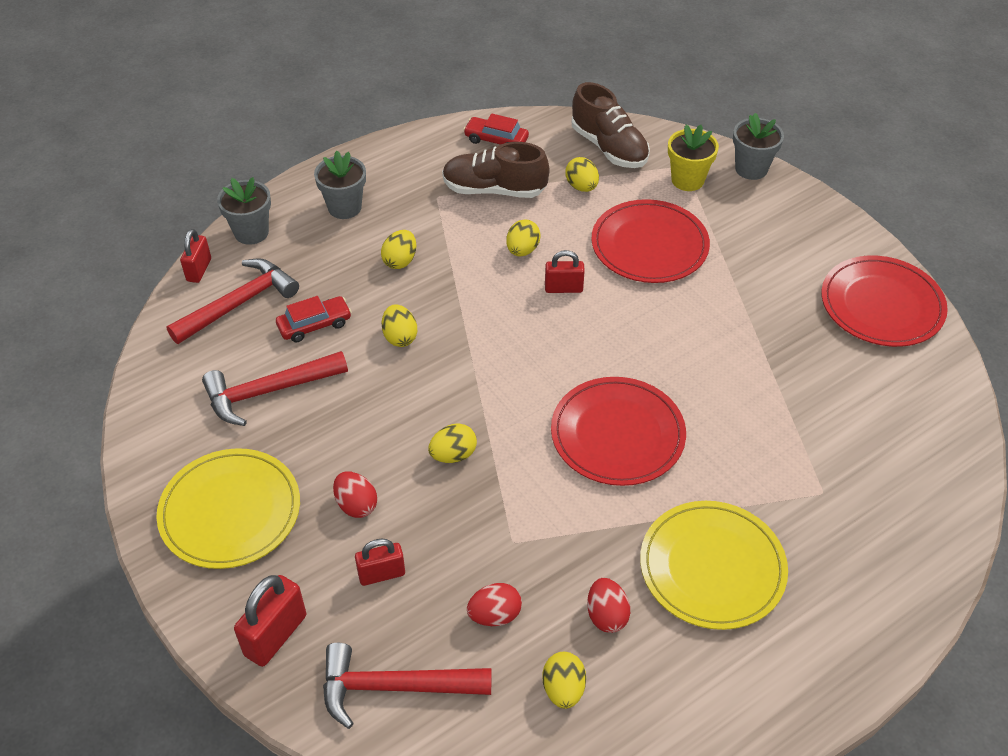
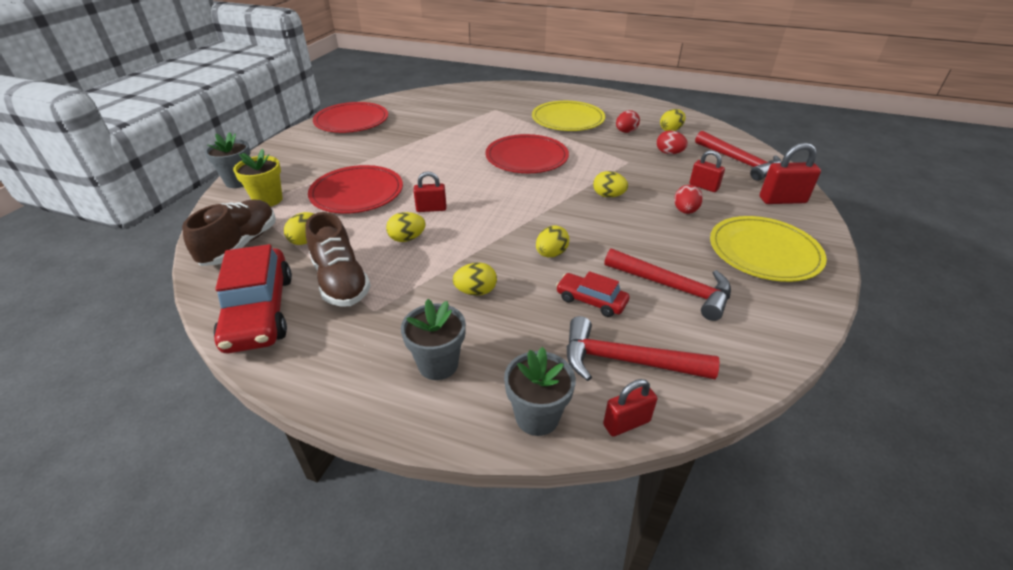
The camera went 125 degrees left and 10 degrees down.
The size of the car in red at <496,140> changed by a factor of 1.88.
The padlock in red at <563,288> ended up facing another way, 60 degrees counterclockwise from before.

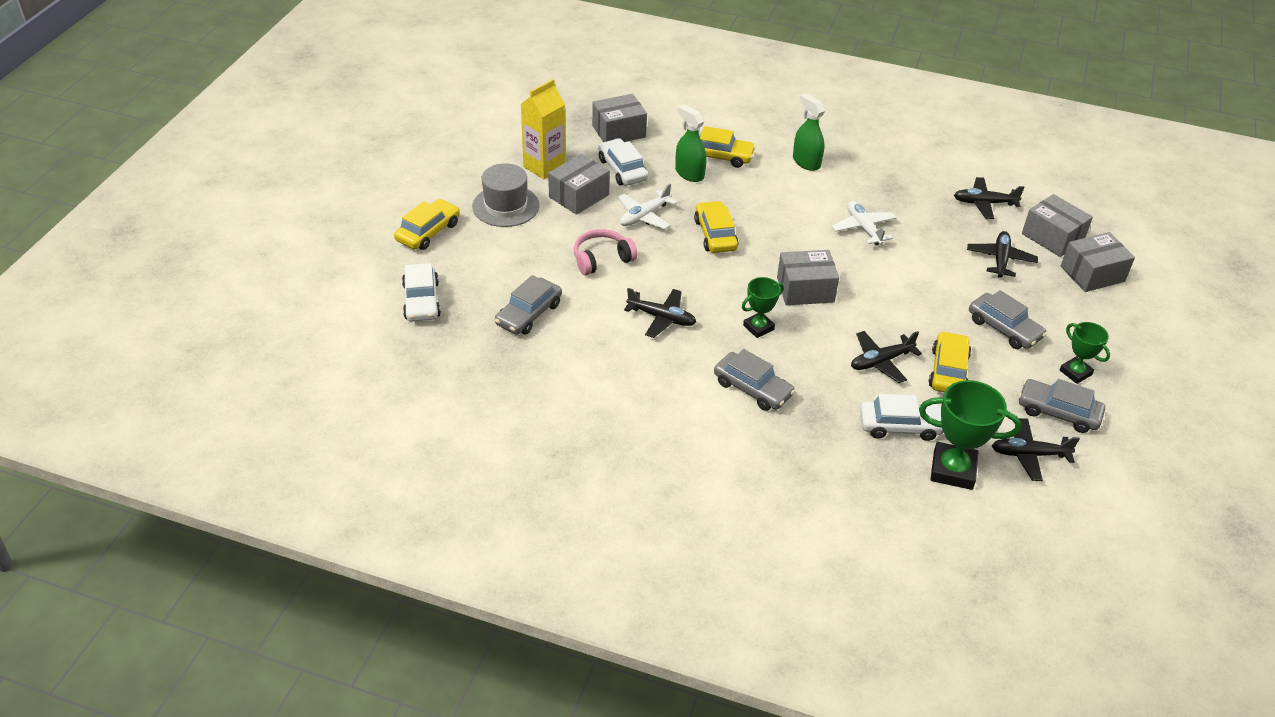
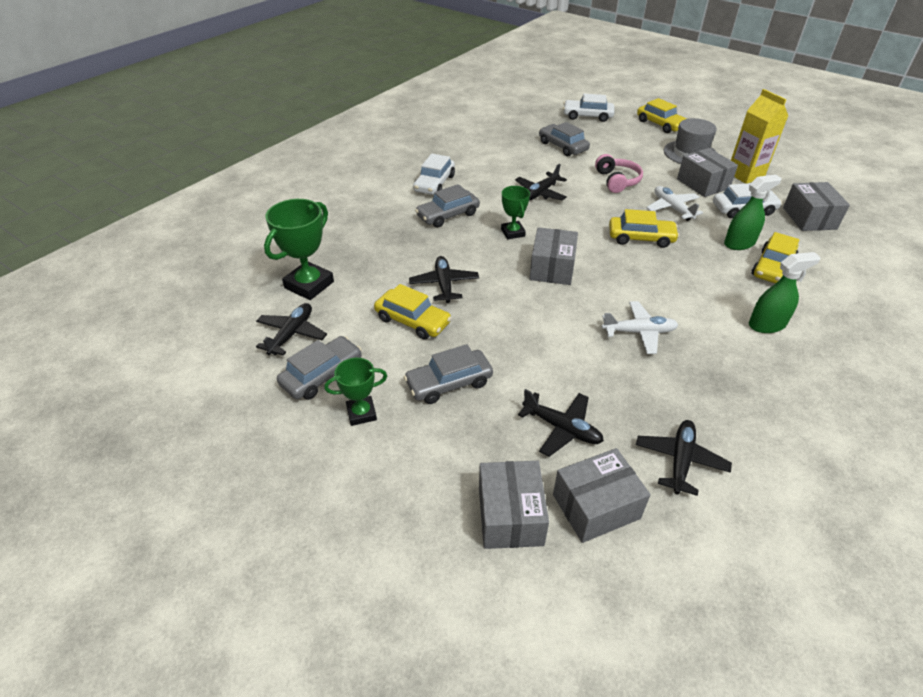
The camera went 110 degrees right and 0 degrees up.
The car in white ended up elsewhere, having gone from <900,426> to <434,183>.

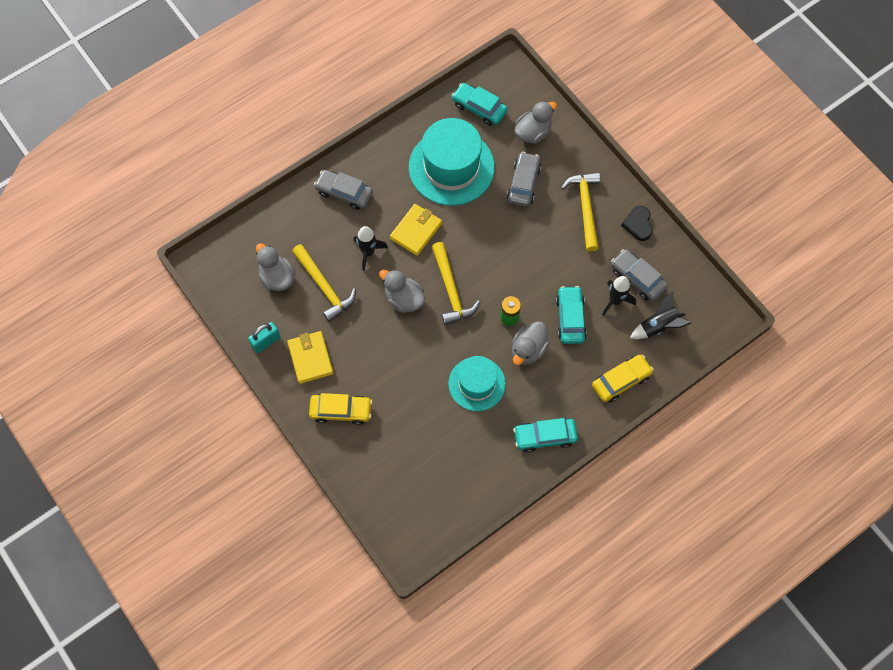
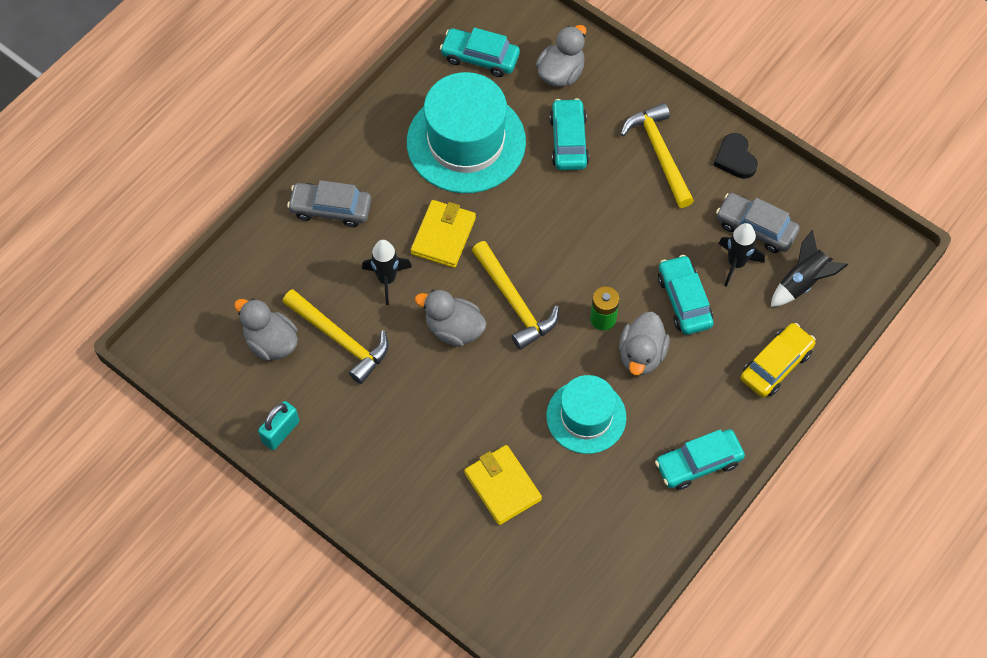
The camera went 15 degrees left and 5 degrees down.
The wallet in yellow ended up elsewhere, having gone from <310,358> to <502,486>.
What was the car in grey at <523,183> turned into the car in turquoise at <568,141>.
The second view lost the car in yellow at <341,411>.

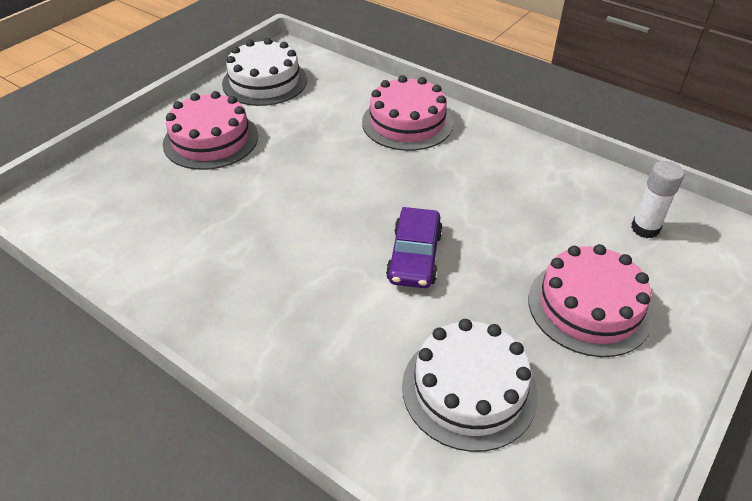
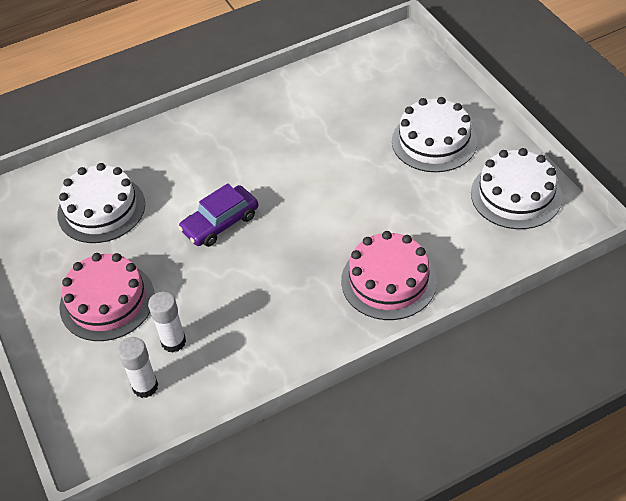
The camera went 120 degrees right and 5 degrees up.
The second view gained the glue stick in white at <173,342>.
The car in purple at <414,256> ended up facing another way, 75 degrees counterclockwise from before.
What was the cake in pink at <211,140> turned into the cake in white at <434,141>.

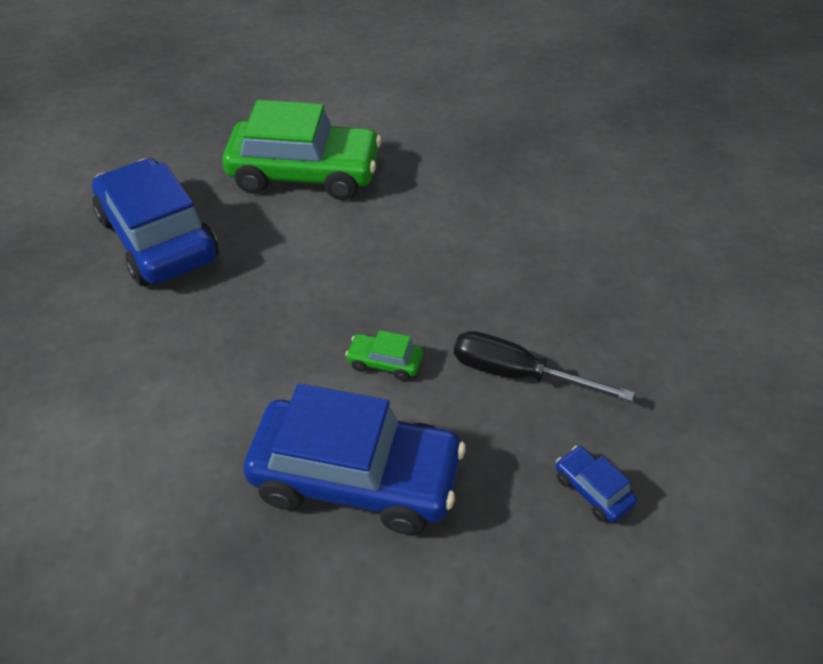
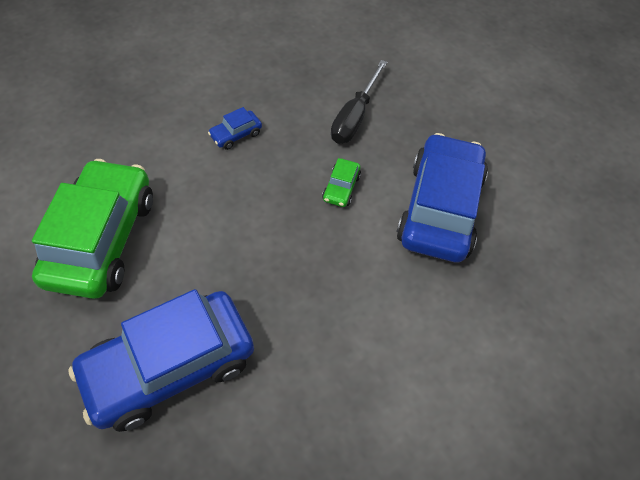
The camera went 90 degrees left and 10 degrees up.
The car in blue ended up elsewhere, having gone from <592,490> to <236,135>.

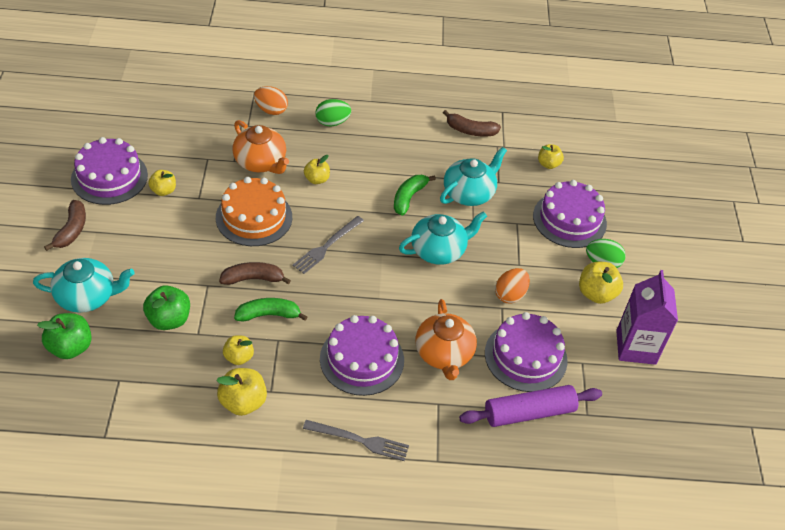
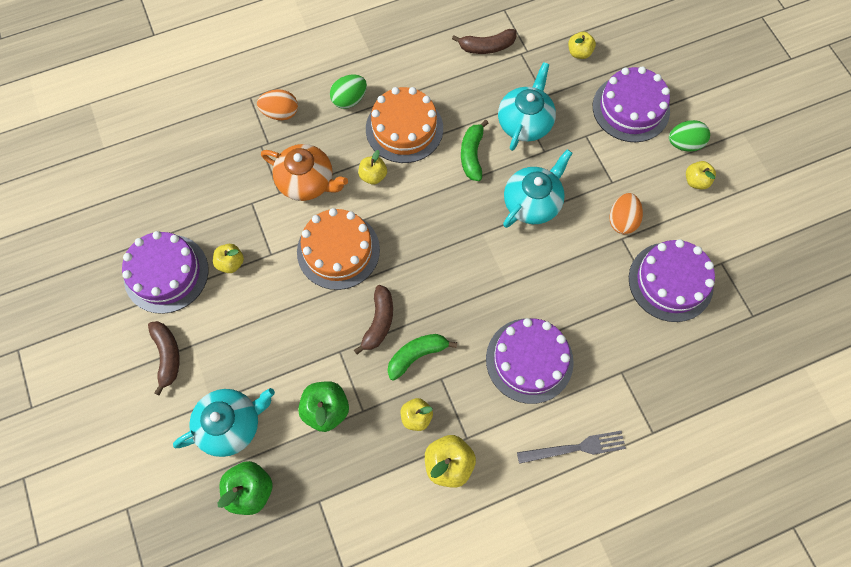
The camera went 20 degrees left and 20 degrees up.
The banana in brown at <253,279> ended up facing another way, 135 degrees clockwise from before.
The second view gained the cake in orange at <404,128>.
The size of the apple in yellow at <596,294> changed by a factor of 0.65.
The second view lost the fork in grey at <327,246>.
The second view lost the teapot in orange at <444,354>.
The second view lost the rolling pin in purple at <529,412>.
The second view lost the carton in purple at <636,347>.

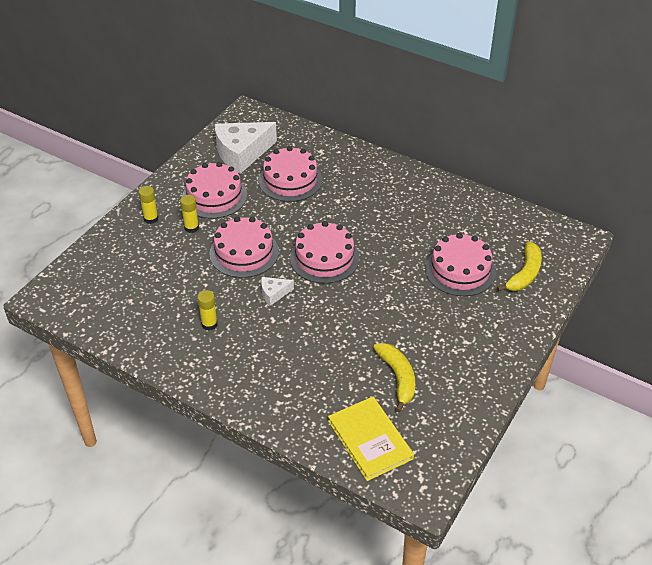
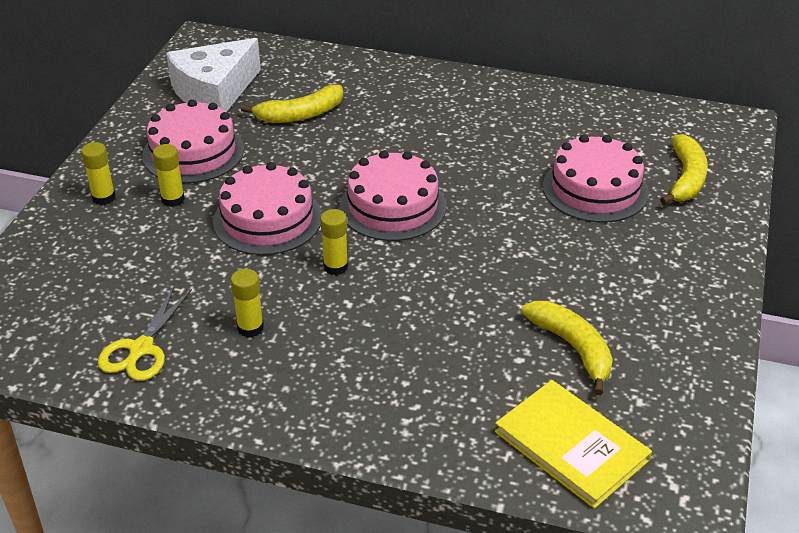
The camera went 15 degrees left and 5 degrees down.
The second view gained the scissors in yellow at <141,349>.
Where the cake in pink stood at <290,180>, the banana in yellow came to stand at <300,114>.
Where the cheese in white stood at <274,293>, the glue stick in yellow came to stand at <335,267>.

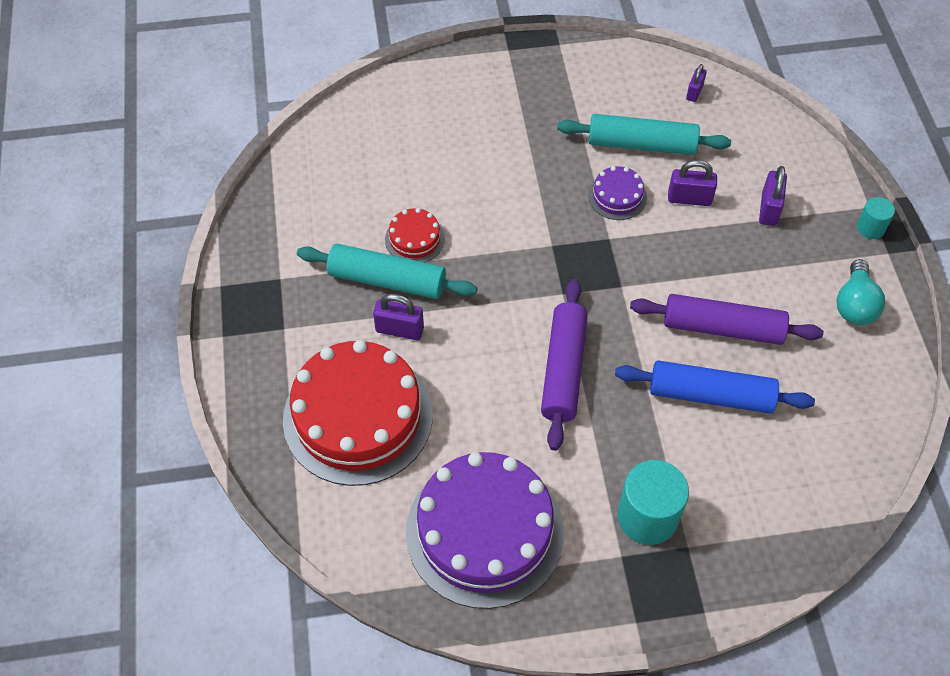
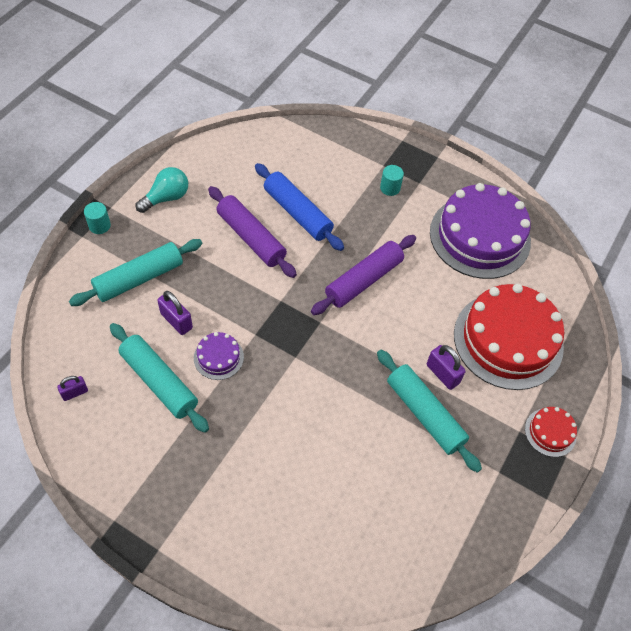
The camera went 145 degrees left and 0 degrees up.
Where the padlock in purple stood at <769,209>, the rolling pin in turquoise came to stand at <139,278>.
The size of the cylinder in turquoise at <647,516> changed by a factor of 0.54.
The cake in red ended up elsewhere, having gone from <414,239> to <550,432>.

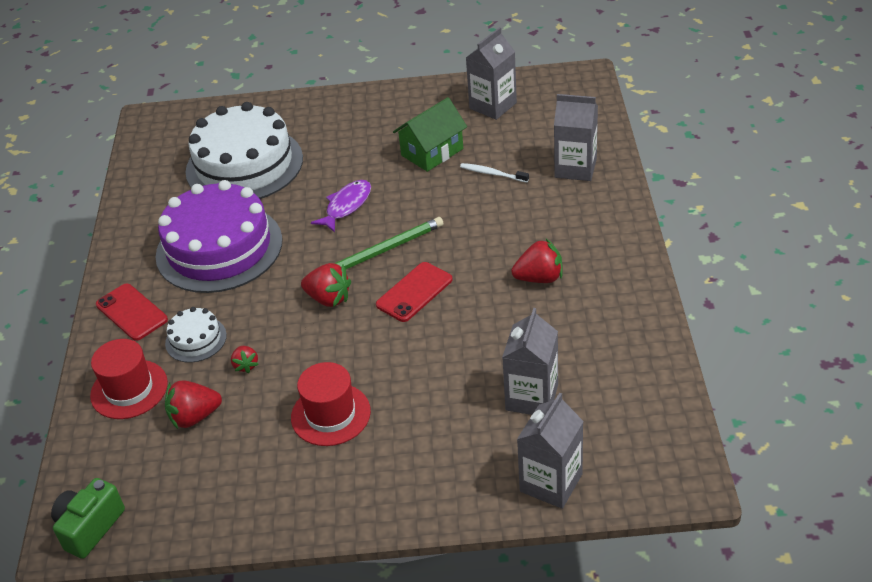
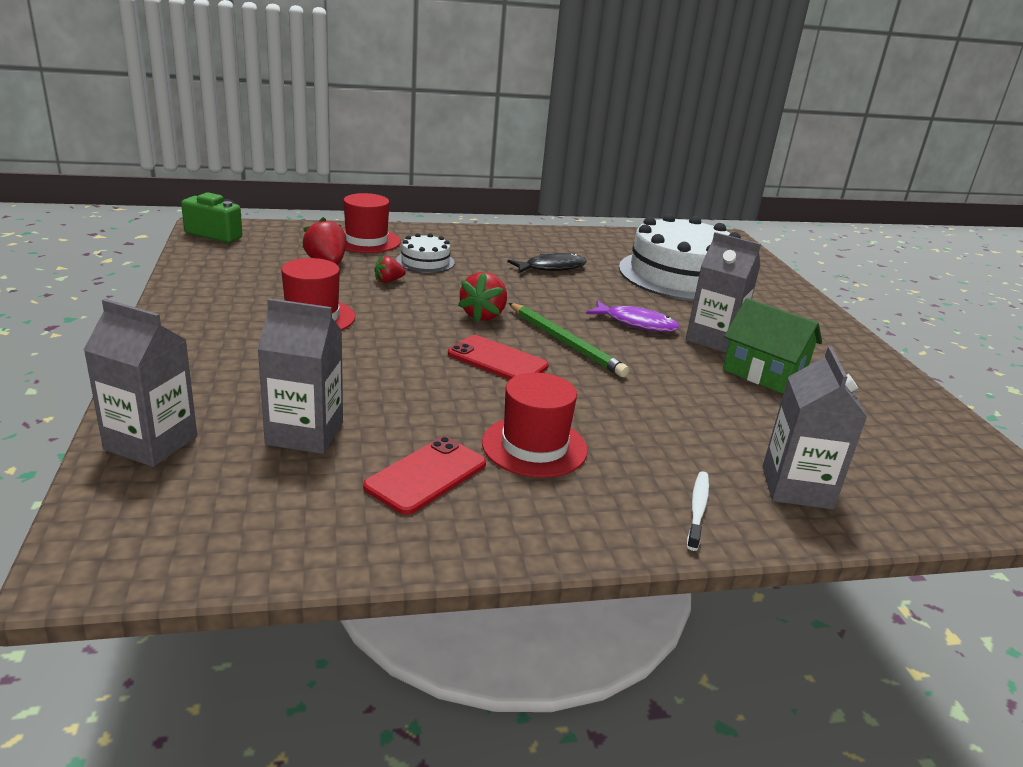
The camera went 75 degrees right and 15 degrees down.
The phone in red ended up elsewhere, having gone from <131,312> to <426,475>.
Where the strawberry in red stood at <539,278>, the hat in red came to stand at <534,446>.
Where the cake in purple stood at <219,248>, the fish in black came to stand at <551,268>.
The carton in grey ended up elsewhere, having gone from <493,106> to <713,339>.
The toothbrush in white ended up elsewhere, having gone from <492,174> to <698,509>.

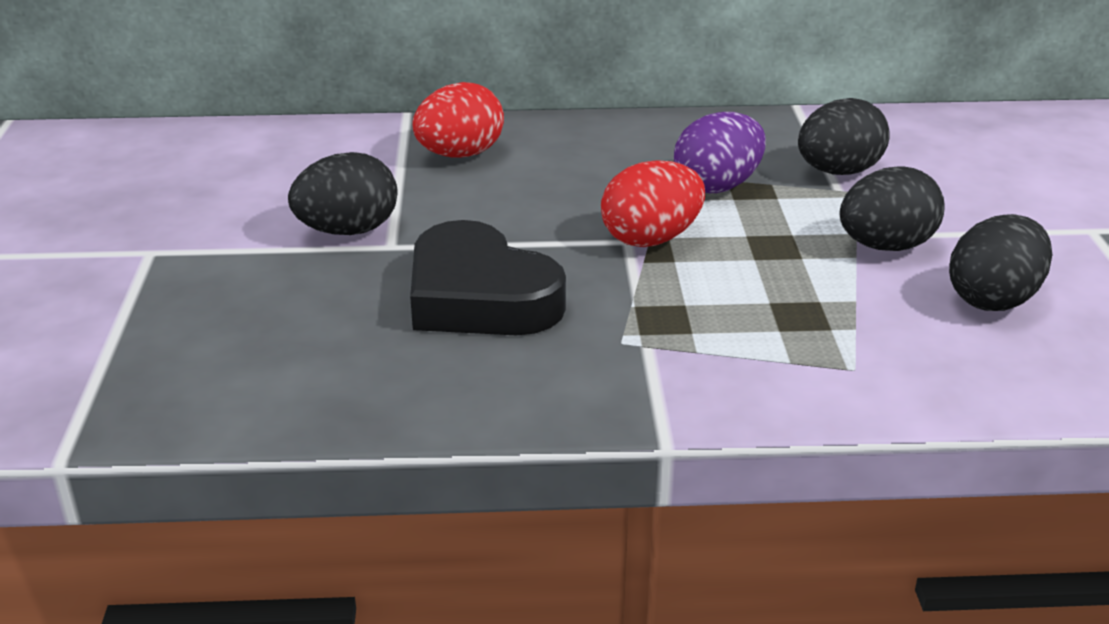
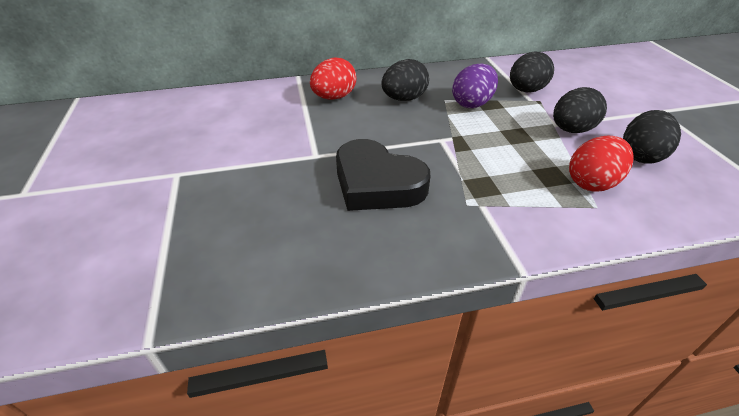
The camera went 10 degrees left and 10 degrees up.
The egg in black ended up elsewhere, having gone from <348,231> to <404,99>.
The egg in red ended up elsewhere, having gone from <651,239> to <592,183>.

